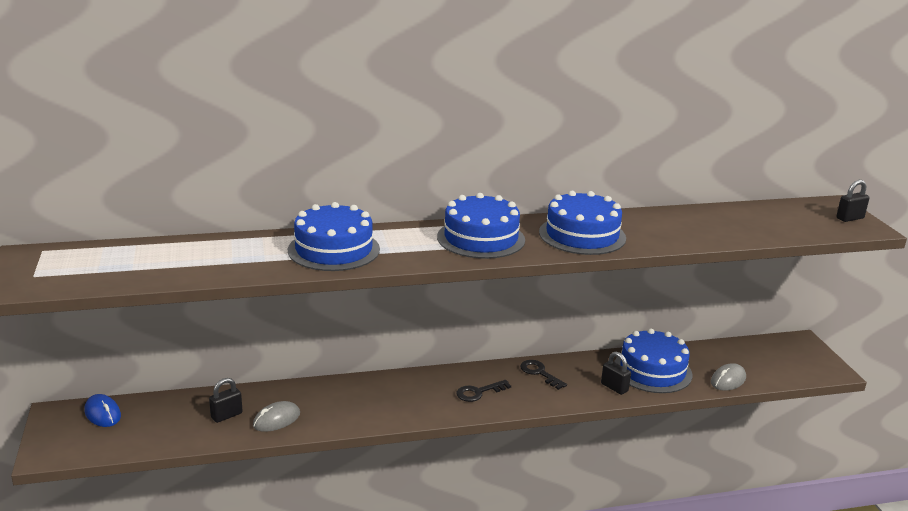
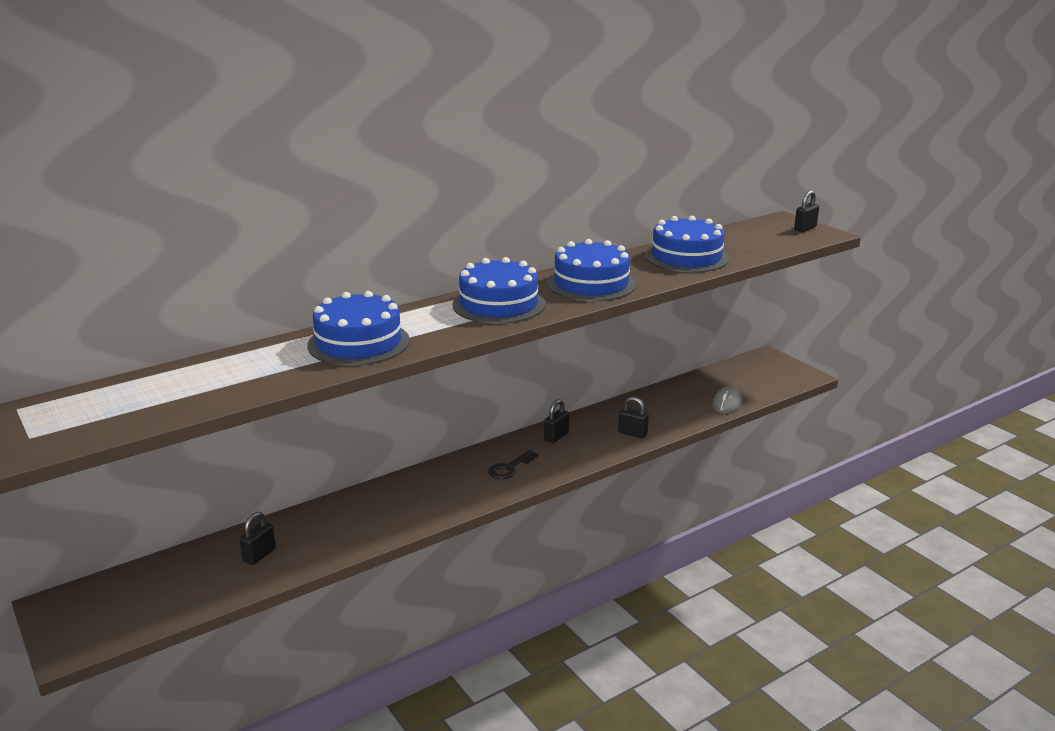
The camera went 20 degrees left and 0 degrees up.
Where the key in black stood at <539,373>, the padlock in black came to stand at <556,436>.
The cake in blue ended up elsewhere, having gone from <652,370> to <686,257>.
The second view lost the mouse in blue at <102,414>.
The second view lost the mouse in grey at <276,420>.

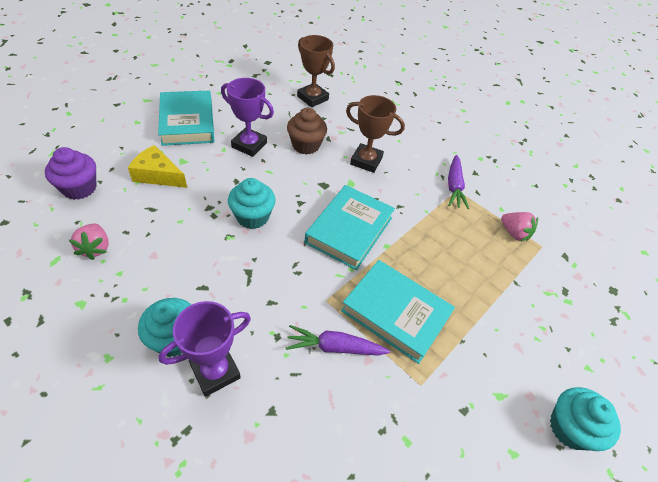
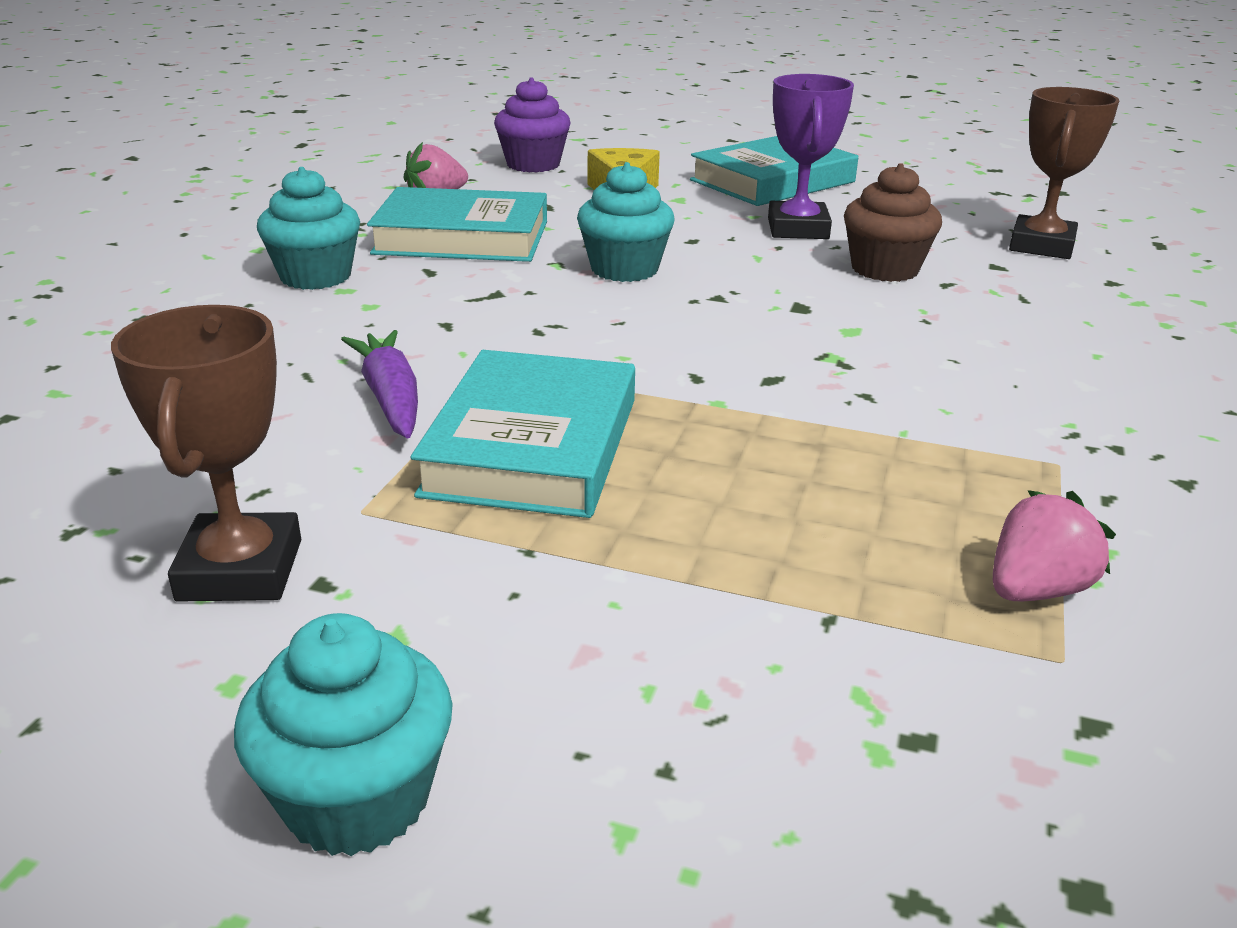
The camera went 70 degrees right and 20 degrees down.
The trophy in brown ended up elsewhere, having gone from <366,161> to <240,570>.
The book in turquoise ended up elsewhere, having gone from <349,230> to <462,237>.
The strawberry in pink at <514,233> ended up facing another way, 150 degrees counterclockwise from before.
The second view lost the trophy in purple at <215,371>.
The second view lost the carrot in purple at <454,186>.

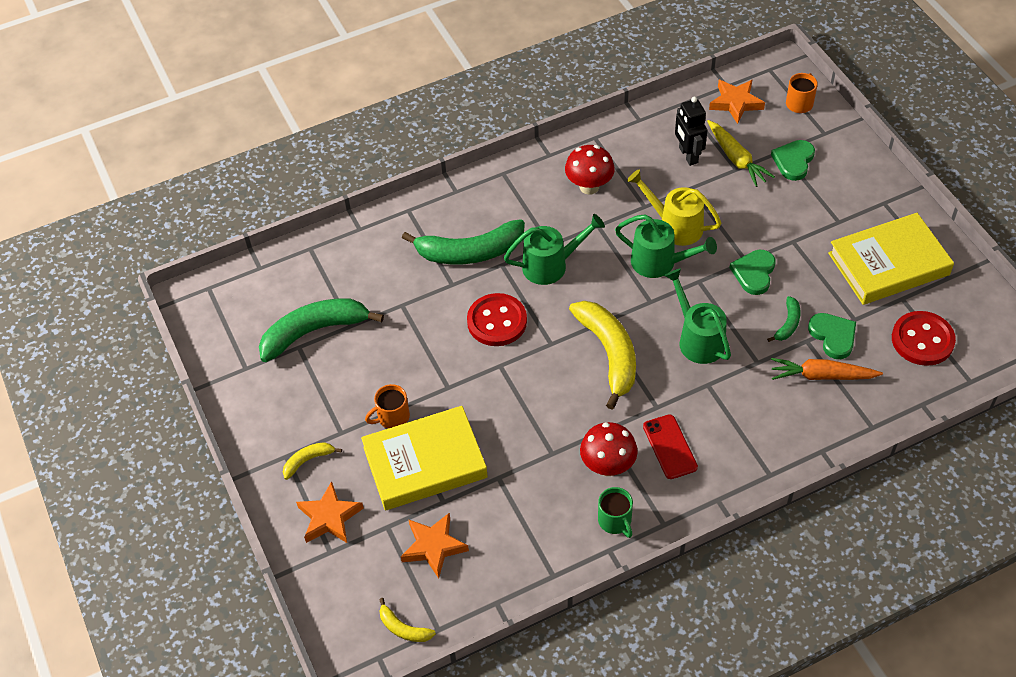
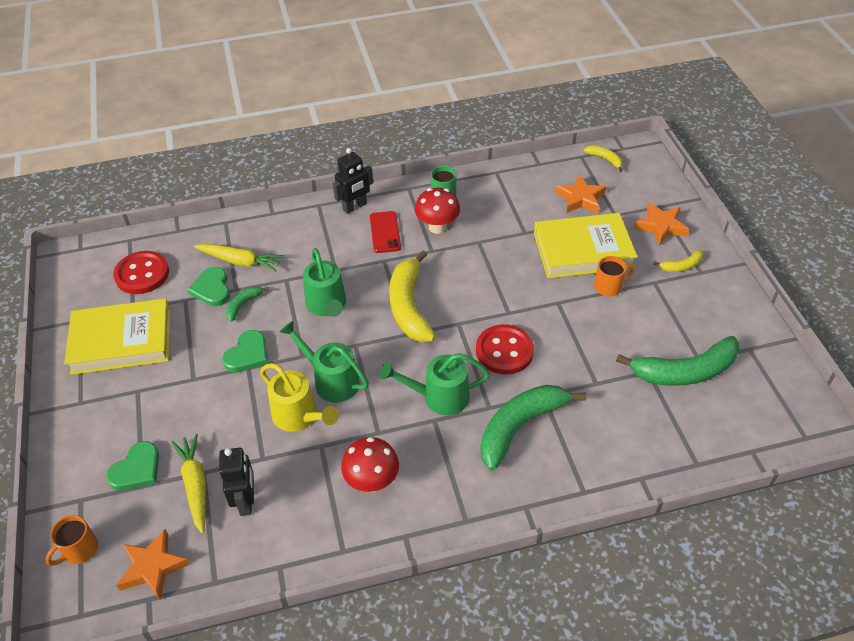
The camera went 170 degrees left and 5 degrees down.
What was the carrot in orange at <821,376> turned into the carrot in yellow at <240,261>.
The second view gained the robot in black at <355,207>.
The banana in green at <470,252> ended up facing another way, 45 degrees counterclockwise from before.

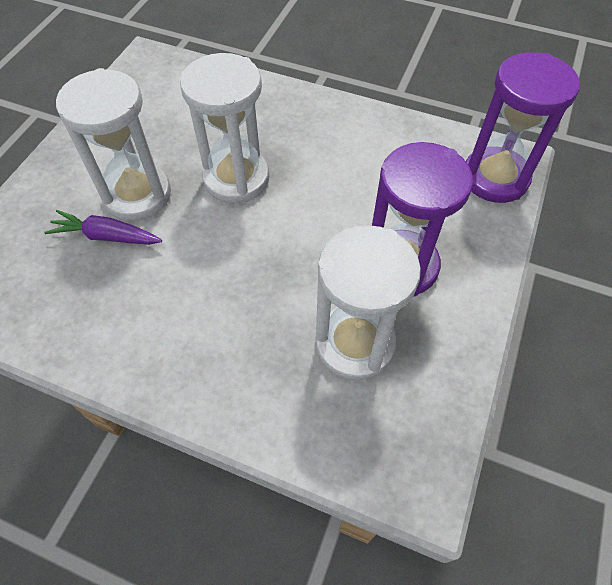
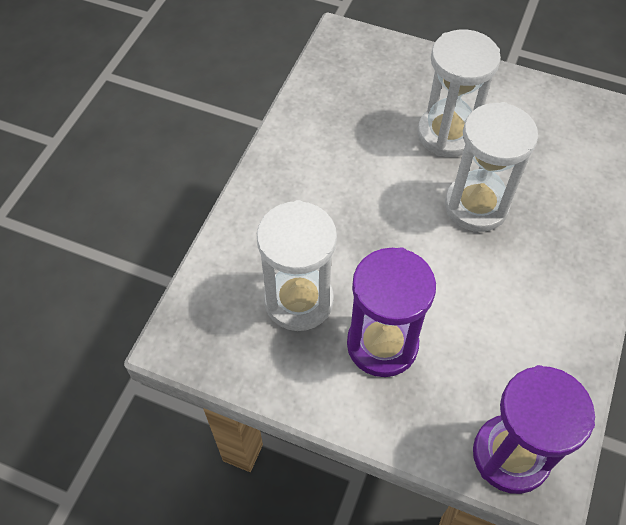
The camera went 90 degrees right and 0 degrees up.
The second view lost the carrot in purple at <106,236>.

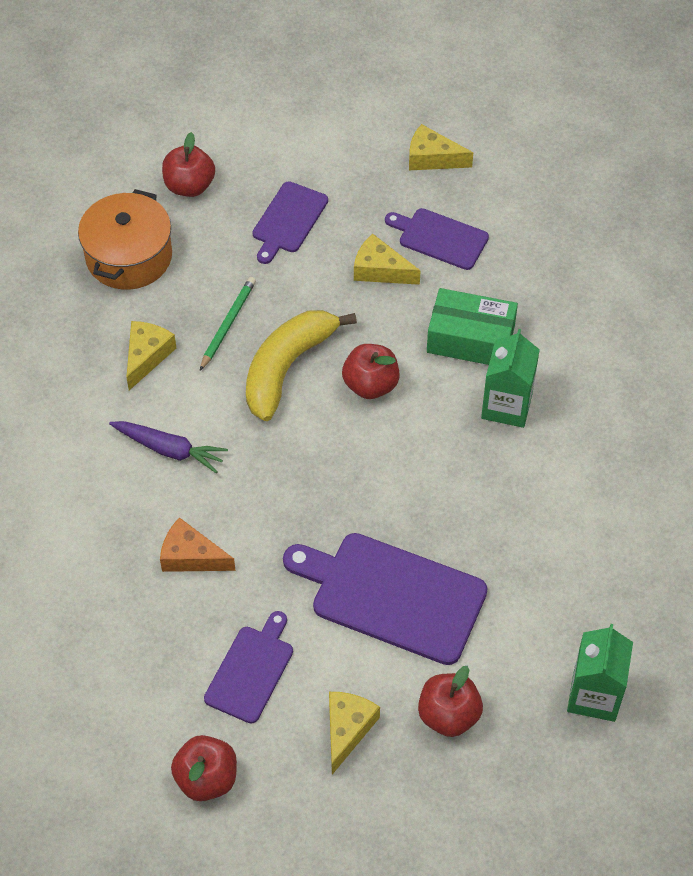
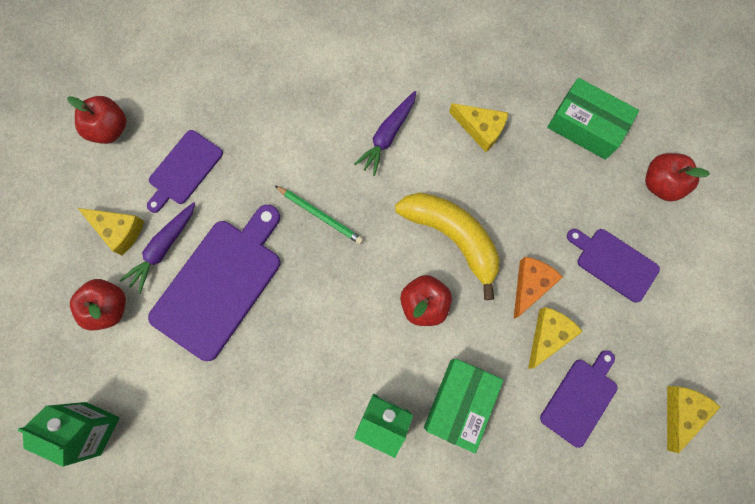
The camera went 100 degrees right and 20 degrees up.
The second view gained the carrot in purple at <163,248>.
The cutting board in purple at <251,670> ended up facing another way, 90 degrees clockwise from before.
The pencil in green ended up elsewhere, having gone from <227,324> to <320,215>.
The cheese in orange ended up elsewhere, having gone from <191,556> to <530,285>.
Where the pot in orange stood at <129,256>, the box in green came to stand at <586,126>.

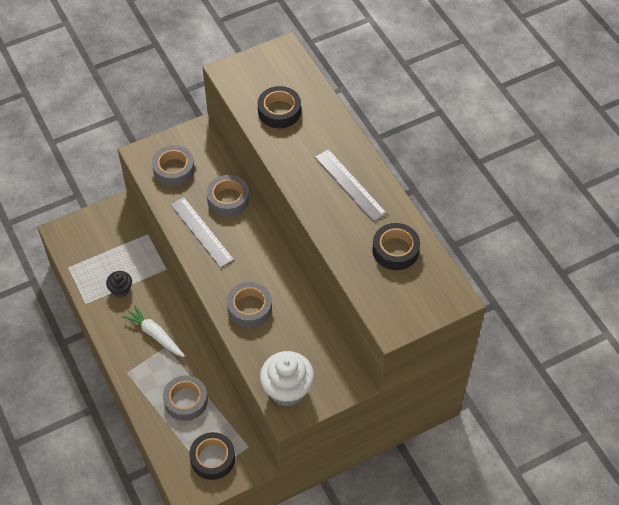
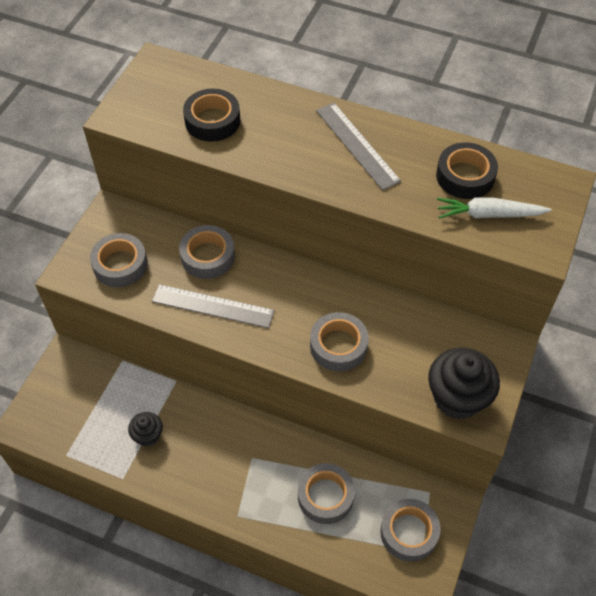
The camera went 40 degrees left and 0 degrees up.
The ruler in grey at <350,185> ended up facing another way, 45 degrees clockwise from before.
What was the tape in black at <212,458> turned into the tape in grey at <409,532>.
What was the cupcake in white at <287,390> turned into the cupcake in black at <457,398>.
The carrot in white ended up elsewhere, having gone from <155,335> to <489,214>.

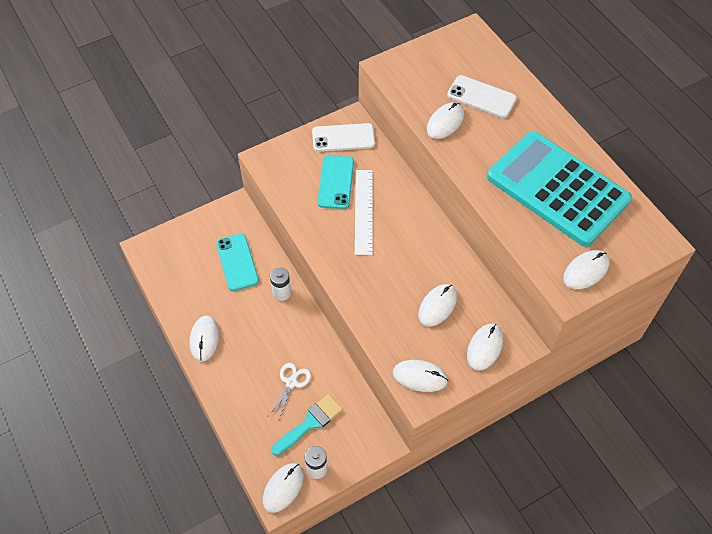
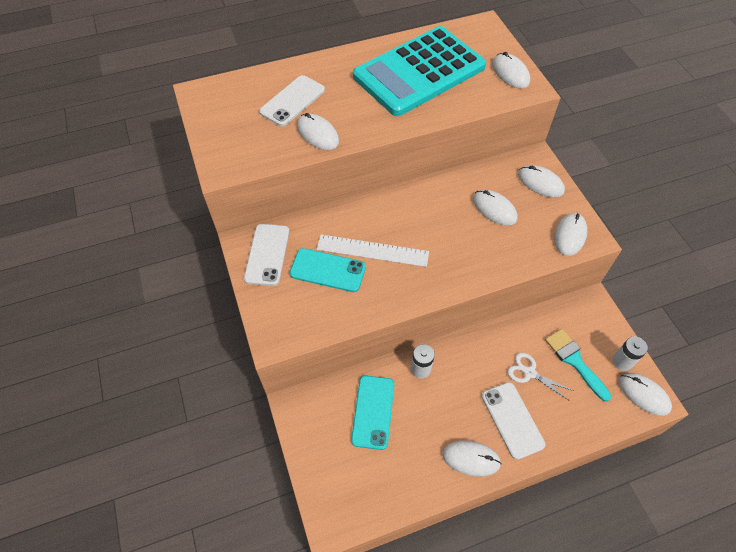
The camera went 80 degrees left and 0 degrees up.
The phone in turquoise at <237,262> ended up facing another way, 75 degrees counterclockwise from before.
The second view gained the phone in white at <512,420>.

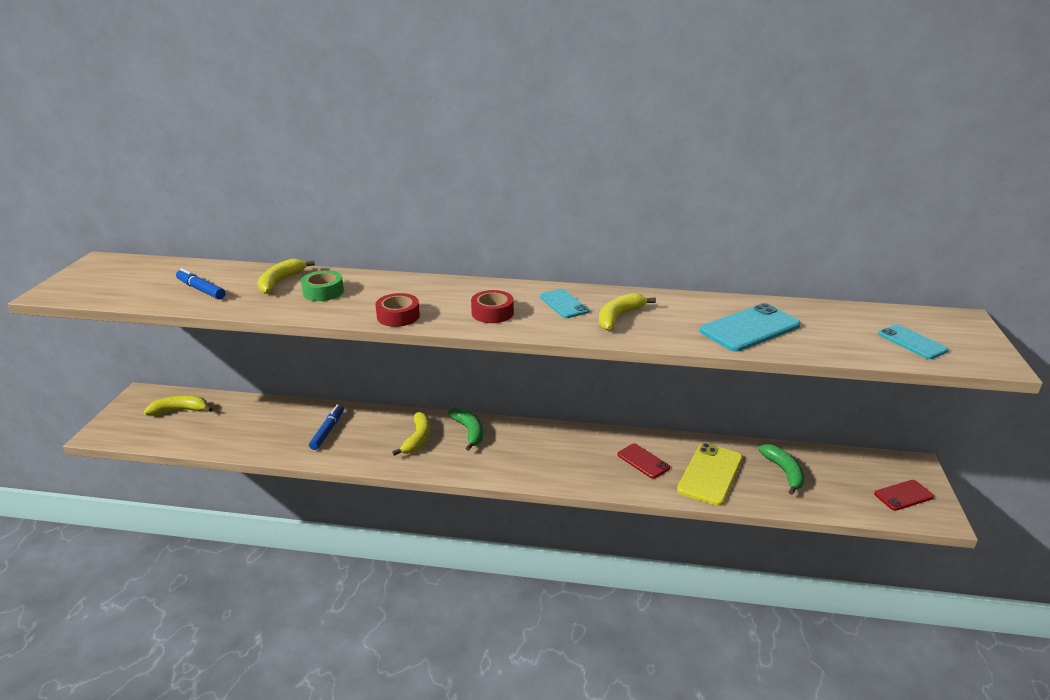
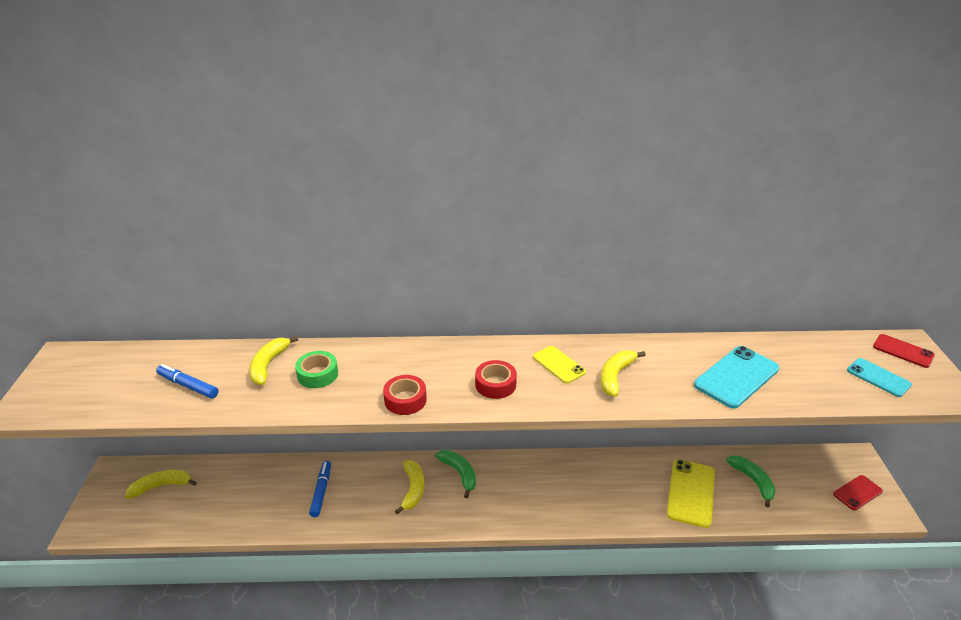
The camera went 10 degrees left and 5 degrees up.
What was the phone in turquoise at <564,304> turned into the phone in yellow at <558,364>.
The phone in red ended up elsewhere, having gone from <643,461> to <903,351>.

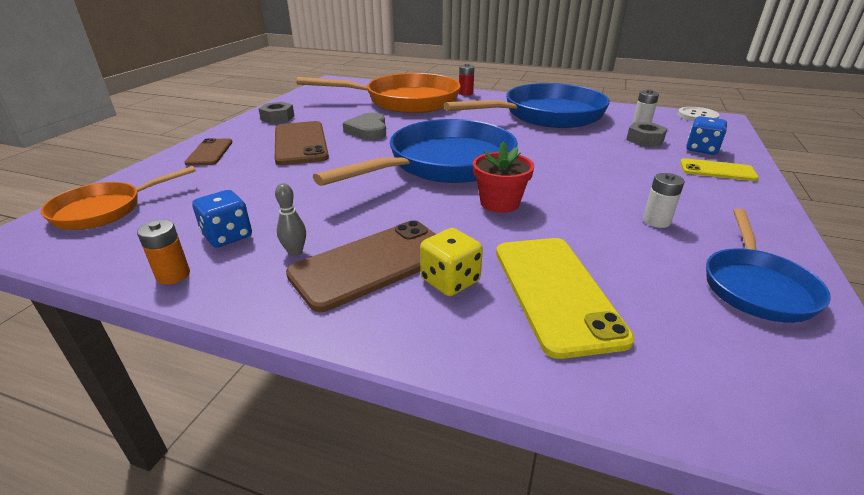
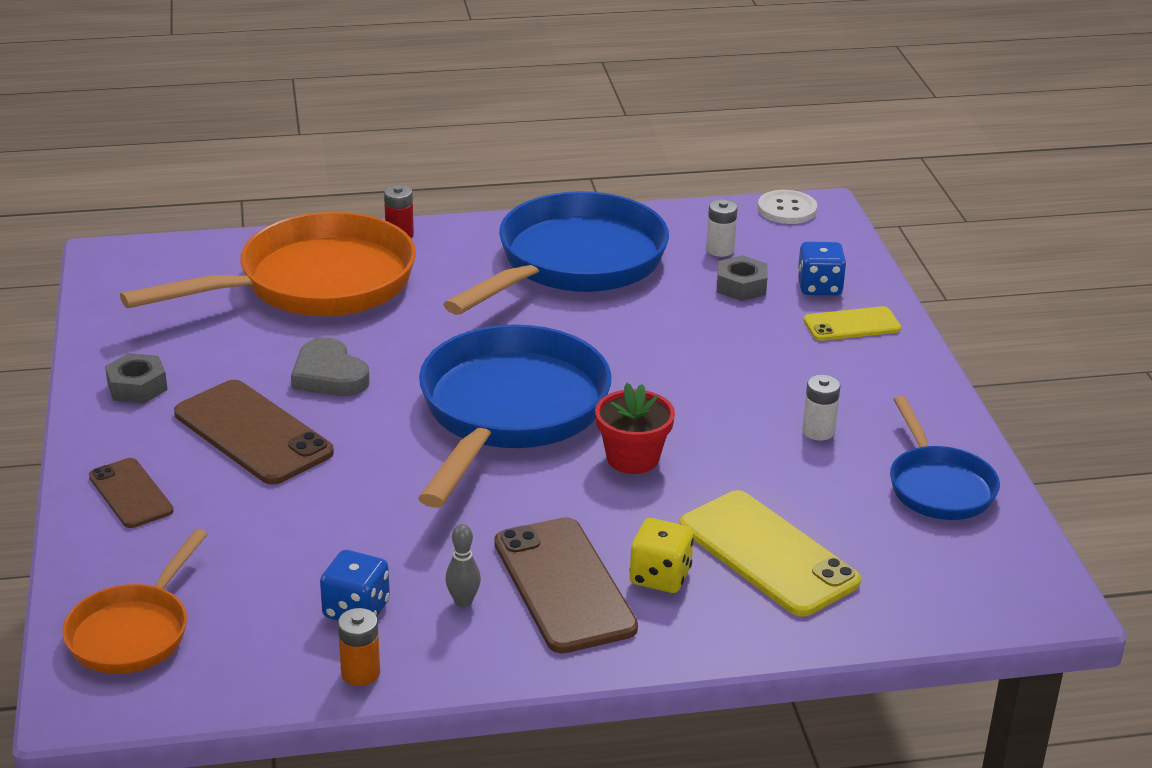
The camera went 30 degrees left and 0 degrees up.
The phone in brown at <373,264> ended up facing another way, 45 degrees counterclockwise from before.

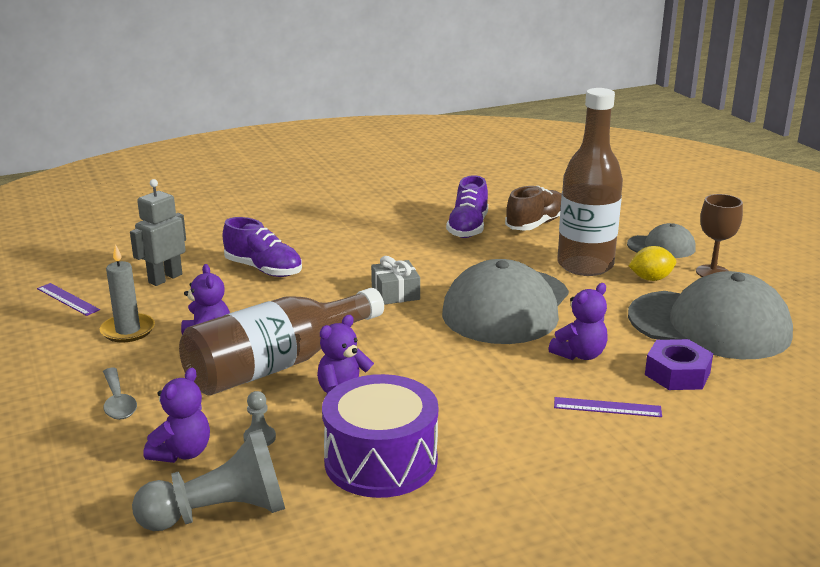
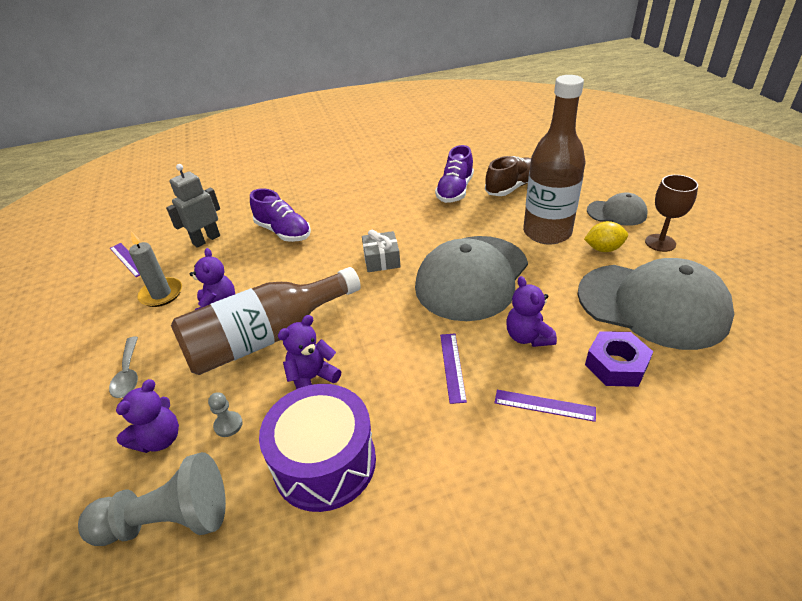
The camera went 10 degrees right and 15 degrees up.
The second view gained the ruler in purple at <452,366>.
The teddy bear in purple at <580,354> ended up facing another way, 105 degrees clockwise from before.

